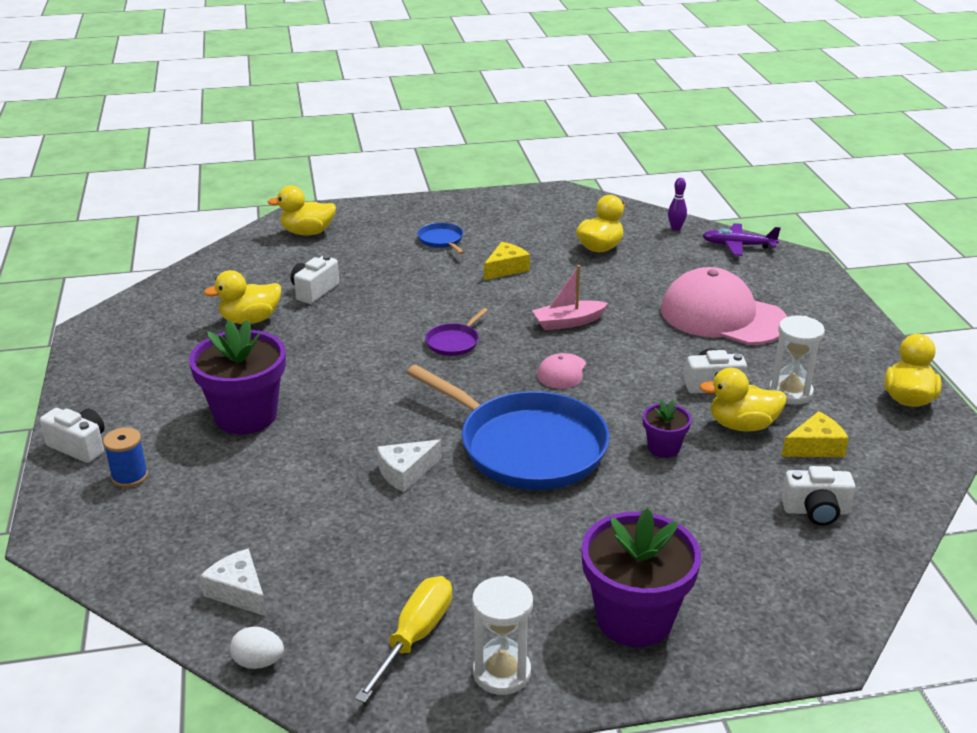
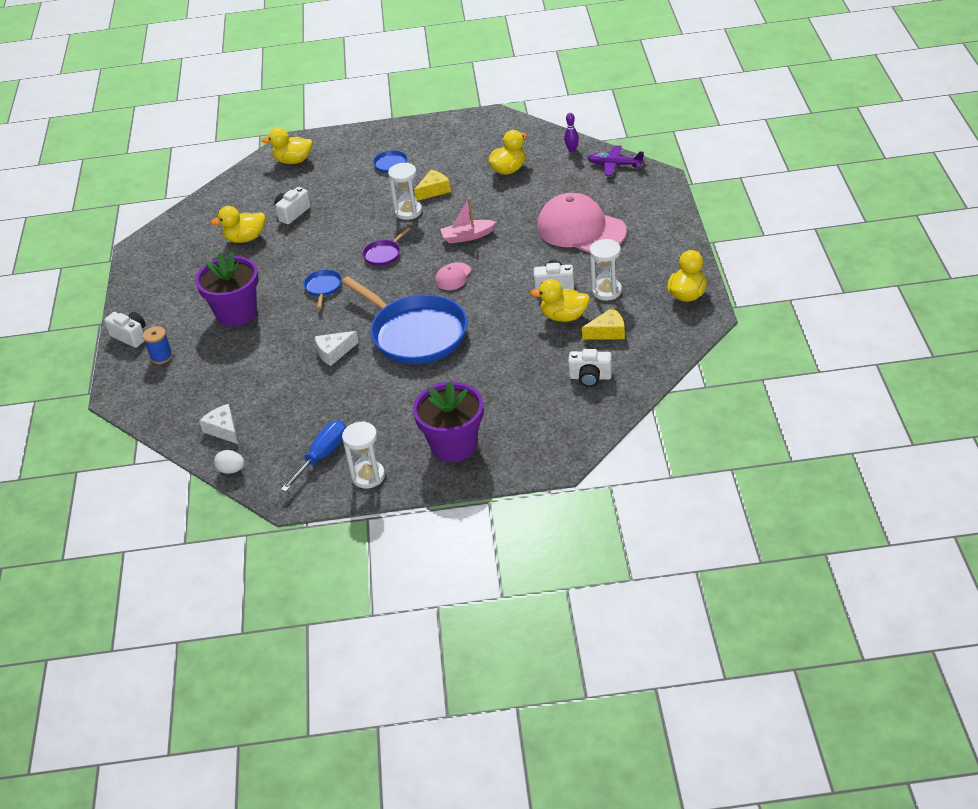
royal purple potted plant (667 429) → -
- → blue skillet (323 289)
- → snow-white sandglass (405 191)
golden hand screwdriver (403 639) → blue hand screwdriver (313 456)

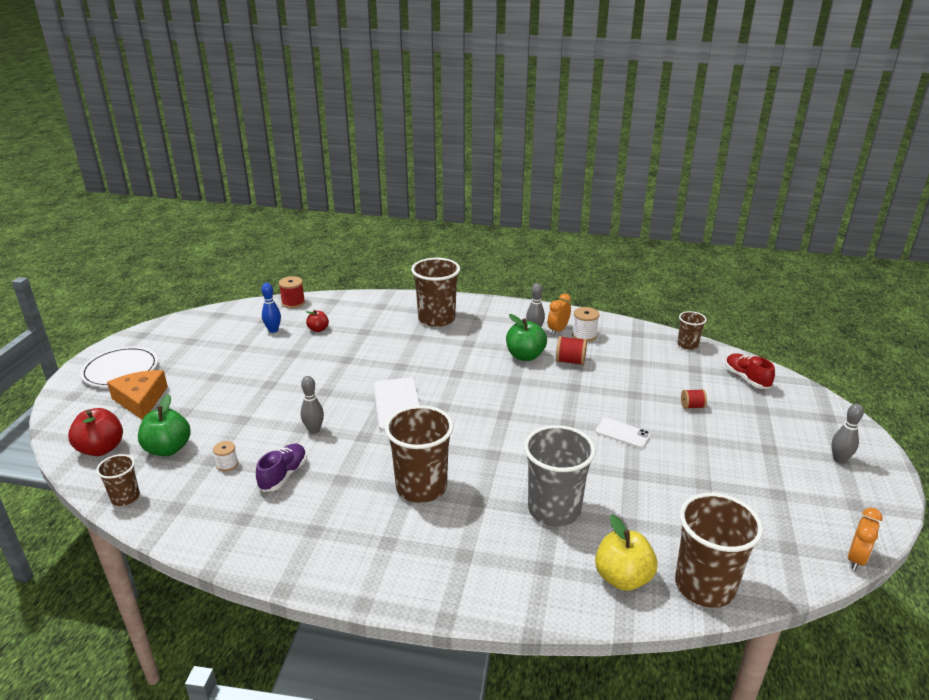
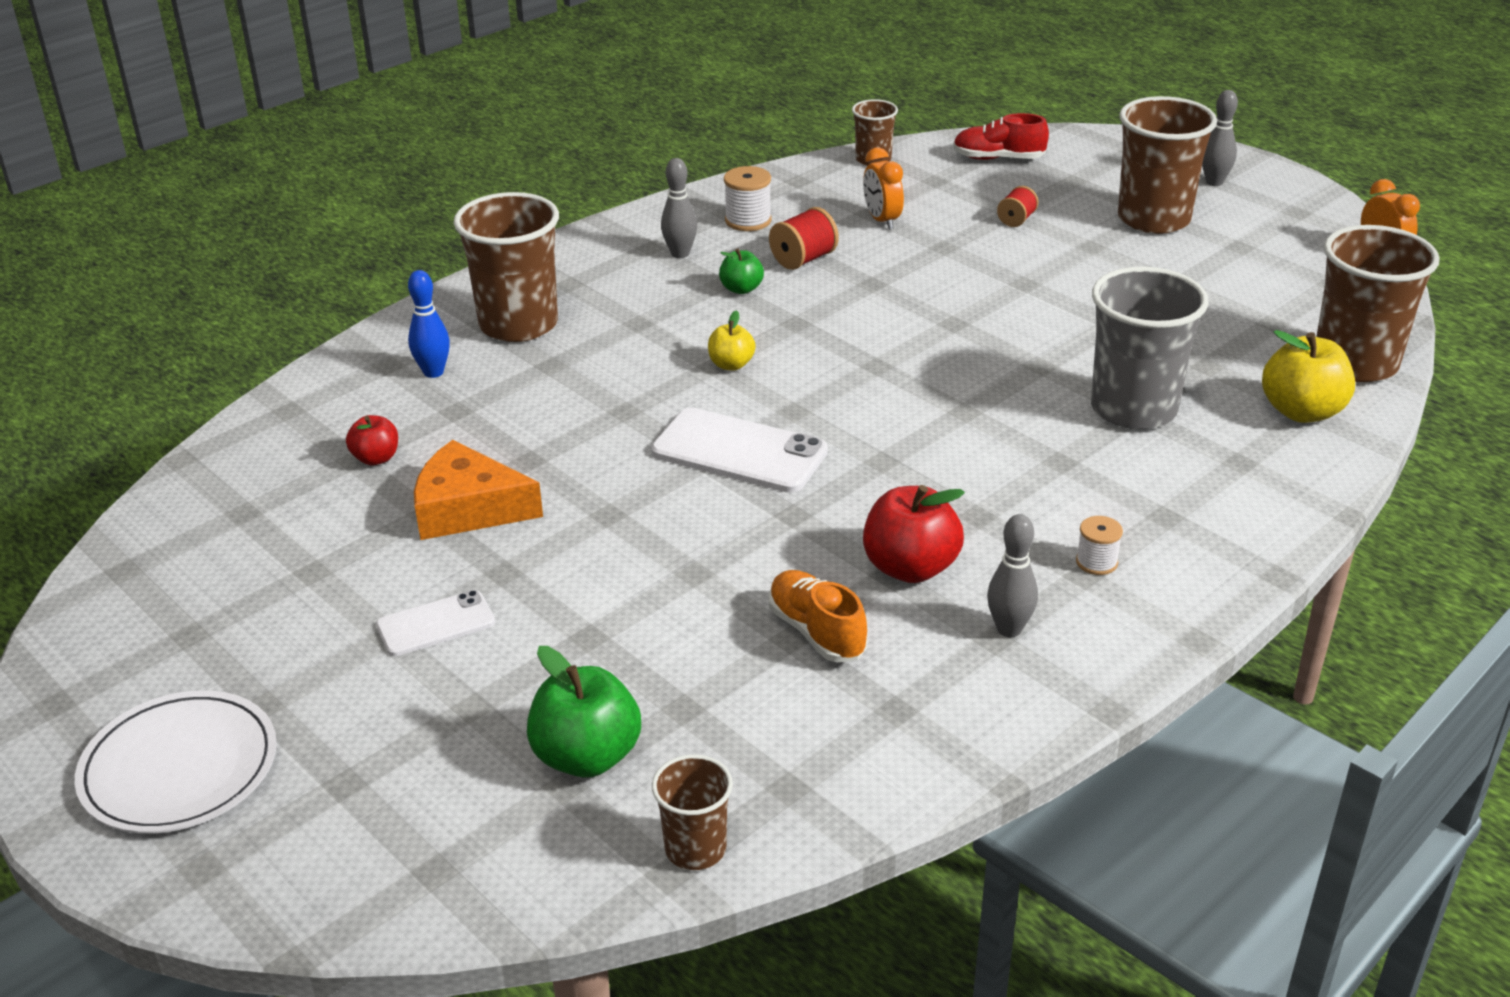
red bobbin (292 292) → -
- → golden apple (732 340)
red apple (95 432) → red apple (914 534), moved
orange cheese (137 395) → orange cheese (478 490), moved
snow-white bobbin (225 456) → snow-white bobbin (1099 545), moved
blue bowling pin (271 308) → blue bowling pin (429 324), moved
ash-grey bowling pin (312 405) → ash-grey bowling pin (1012 575), moved
dark brown tumbler (419 454) → dark brown tumbler (1167 165), moved
orange clock (559 314) → orange clock (883 189), moved
snow-white smartphone (623 433) → snow-white smartphone (435 623), moved
royal purple shoe (281 467) → orange shoe (818 616)
green apple (526 337) → green apple (741 271), x0.57

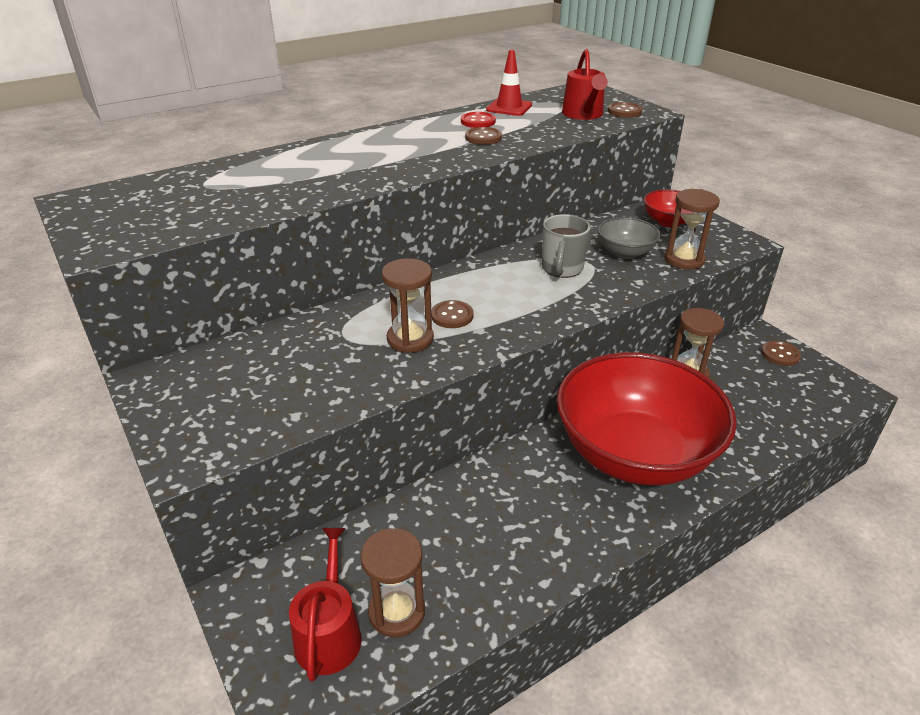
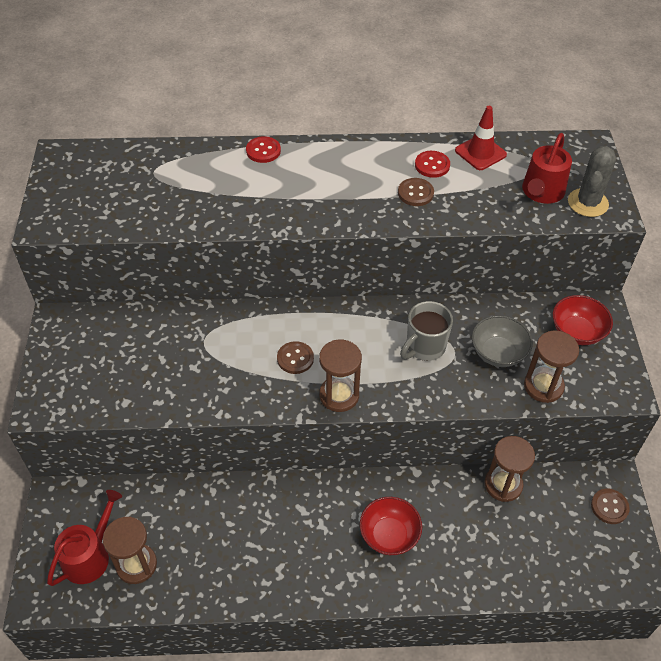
- → red sewing button (263 149)
dark brown sandglass (408 305) → dark brown sandglass (340 376), moved
dark brown sewing button (625 110) → ash-grey cactus (592 181)
red deep dish (647 418) → red deep dish (391 526), x0.42

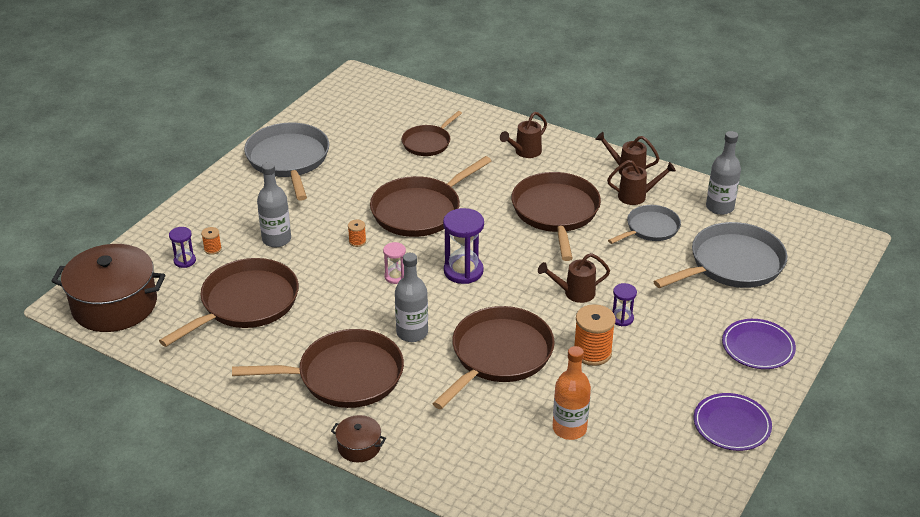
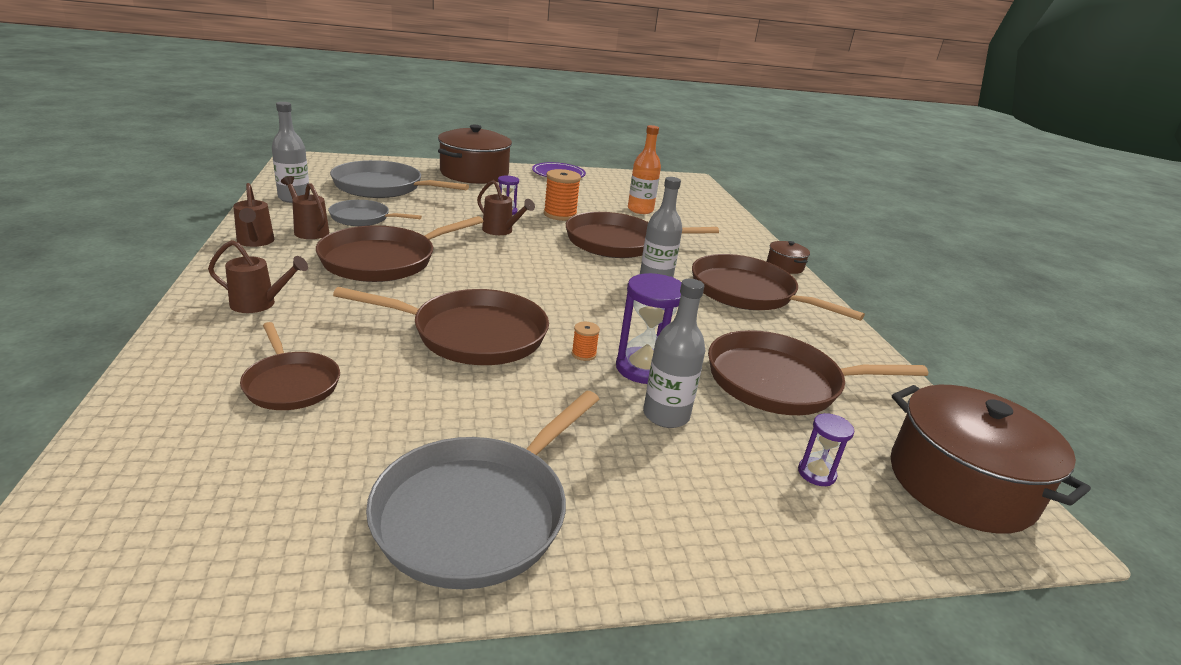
orange bobbin (211 241) → -
rose-pink sandglass (394 263) → -
royal purple sandglass (463 246) → royal purple sandglass (649 328), moved
royal purple plate (759 344) → dark brown stockpot (475 154)
dark brown skillet (432 133) → dark brown skillet (290 366), 60 degrees clockwise

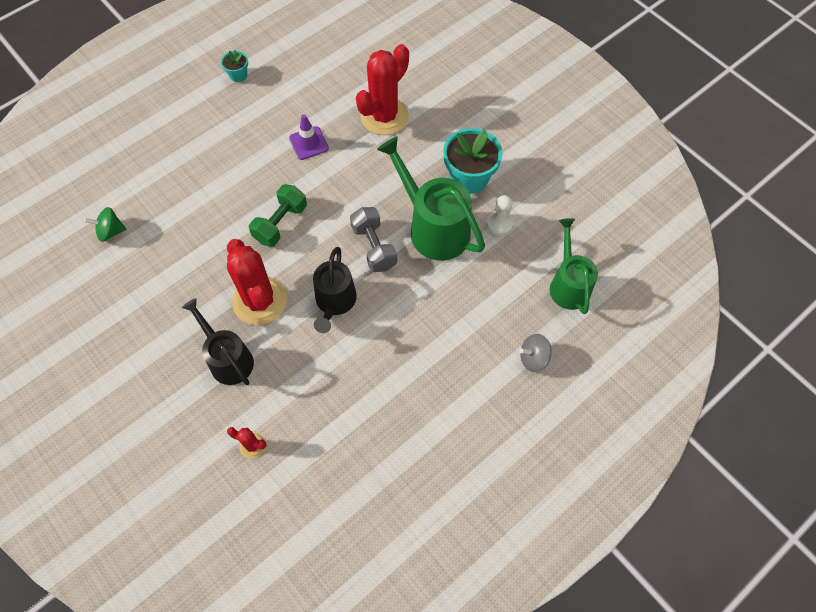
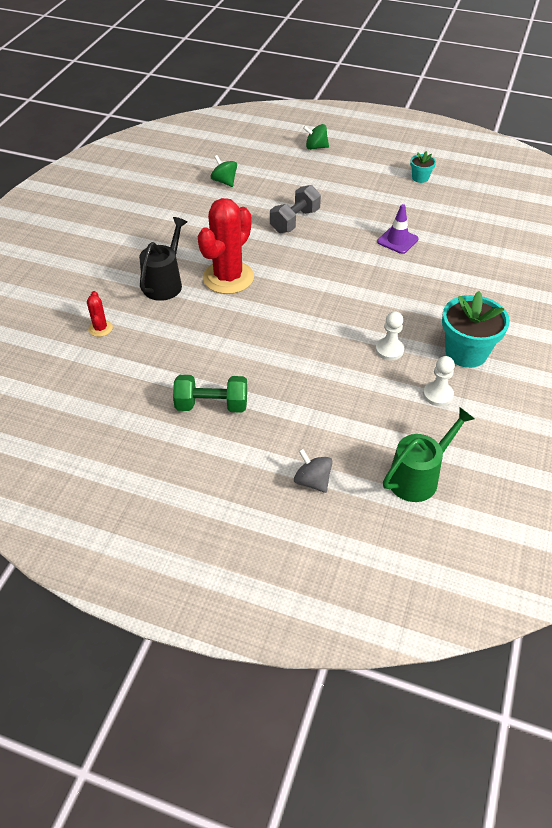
jet-black watering pot (335 290) → -
red cactus (382 89) → -
- → green whirligig (316 137)
green dumbbell (278 215) → green dumbbell (210 394), moved
ash-grey dumbbell (373 239) → ash-grey dumbbell (295 209), moved
green watering pot (431 198) → snow-white game pawn (389 335)

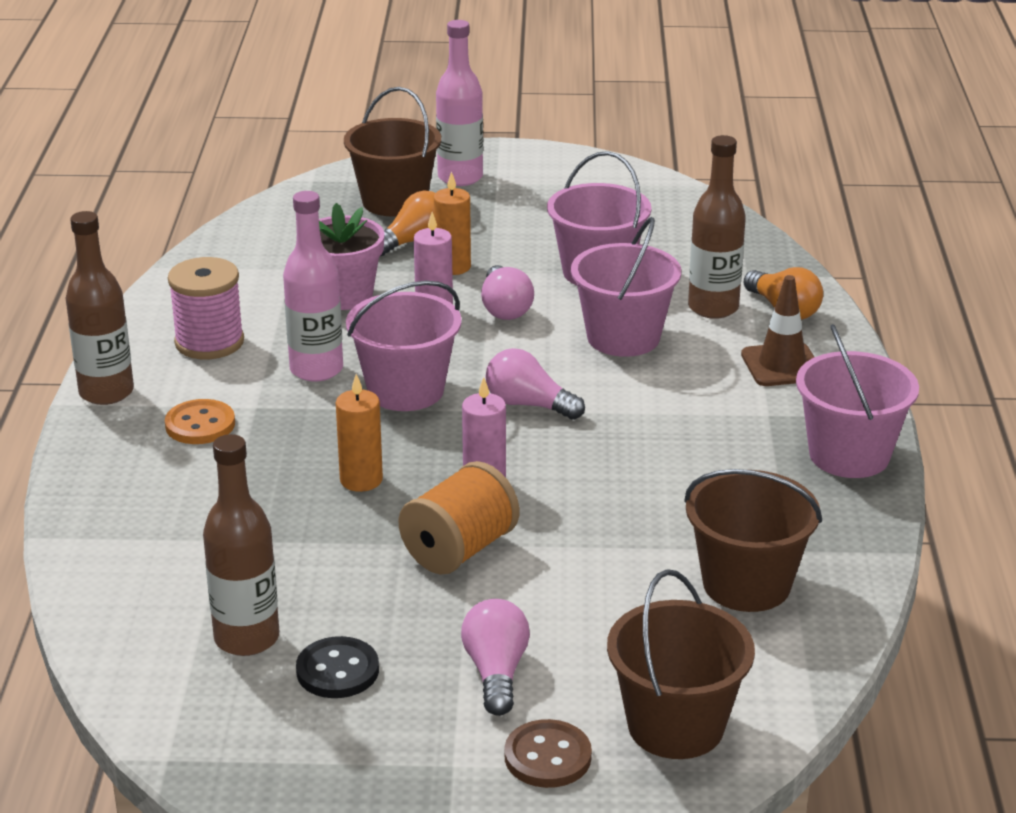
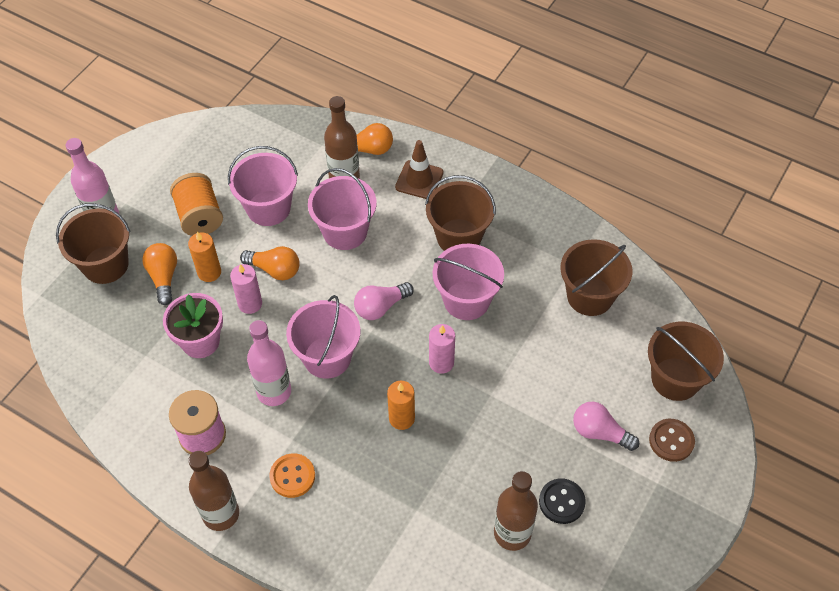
- → dark brown pail (460 213)
orange bobbin (458 518) → orange bobbin (196 204), moved
rose-pink pail (857 401) → rose-pink pail (468 282), moved
rose-pink bulb (507 292) → orange bulb (270 263)

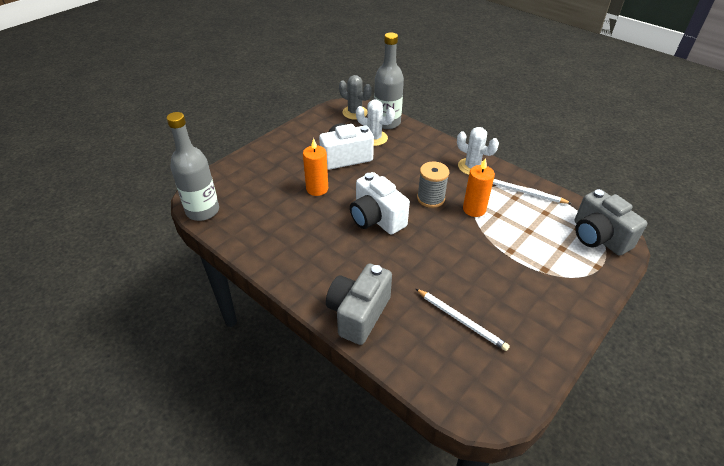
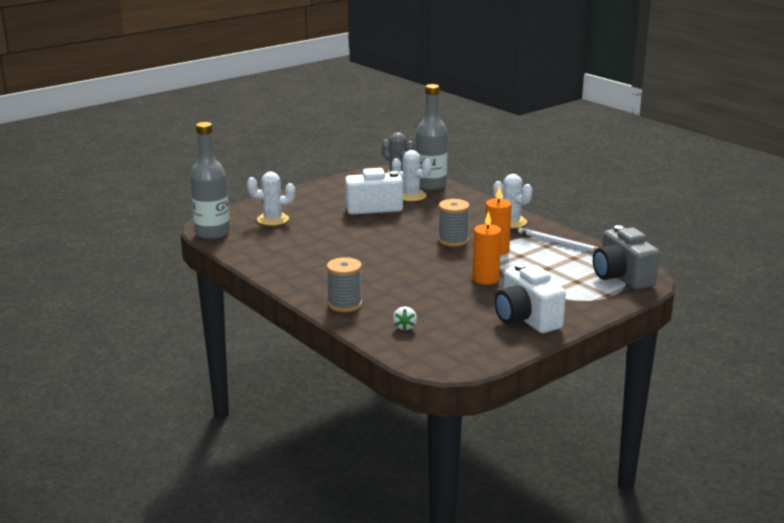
snow-white pencil (462 319) → -
- → snow-white cactus (271 199)
- → snow-white berry (405 319)
orange wax candle (315 167) → orange wax candle (487 248), moved
snow-white photo camera (380 203) → snow-white photo camera (530 298), moved
ash-grey photo camera (359 304) → ash-grey bobbin (344 284)

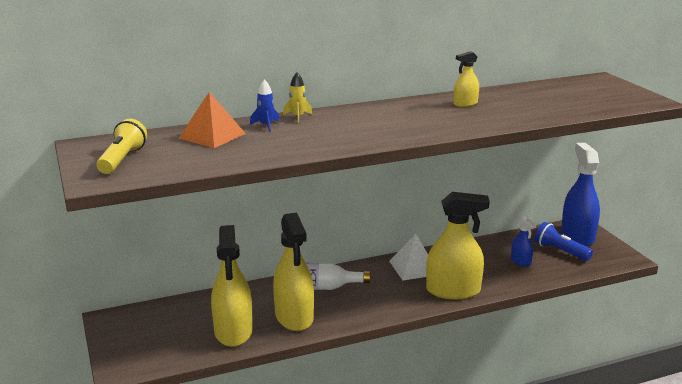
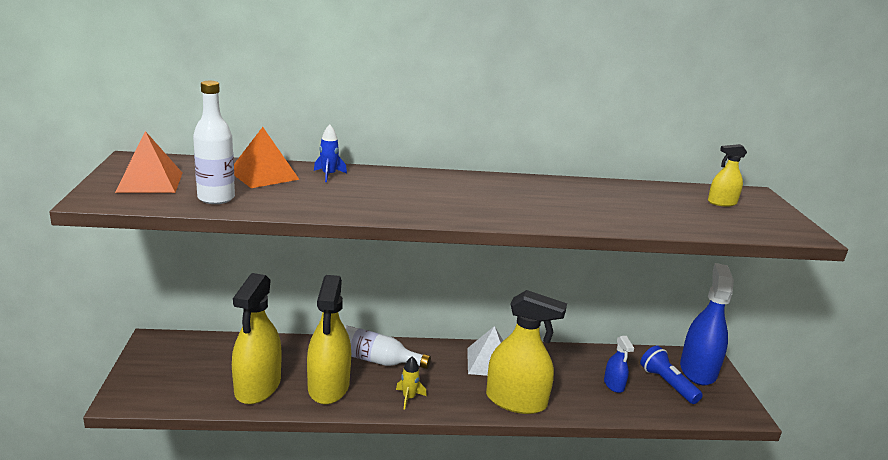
- → snow-white flask (214 142)
golden toy rocket (297 97) → golden toy rocket (411 383), moved
golden sprayer (466 79) → golden sprayer (727 175), moved
golden flashlight (121 146) → orange pyramid (148 162)

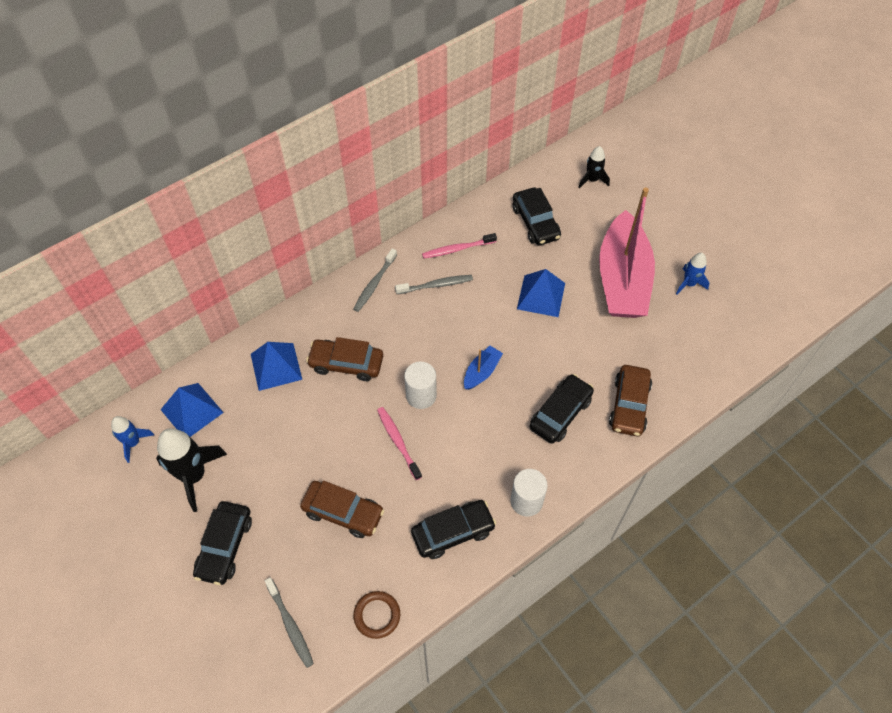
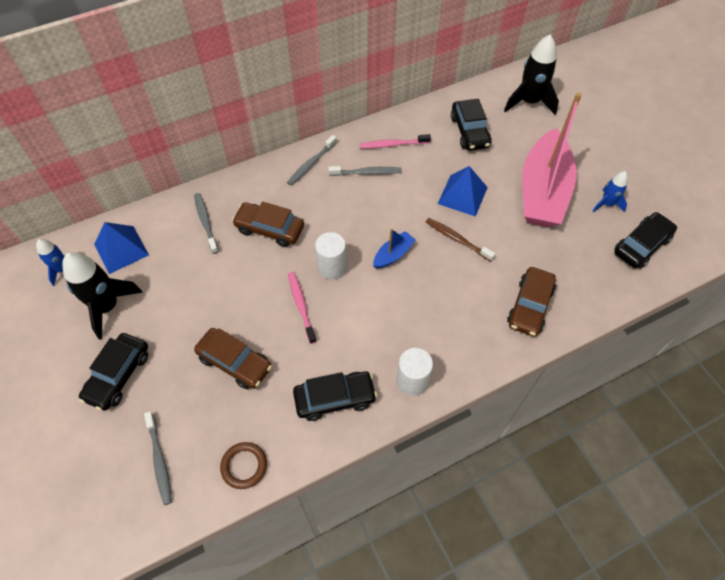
- → dark brown tooth brush (460 239)
jet-black car (562 409) → jet-black car (645 240), moved
blue pyramid (276 366) → ash-grey tooth brush (206 223)
jet-black toy rocket (594 167) → jet-black toy rocket (531 74), x1.77

